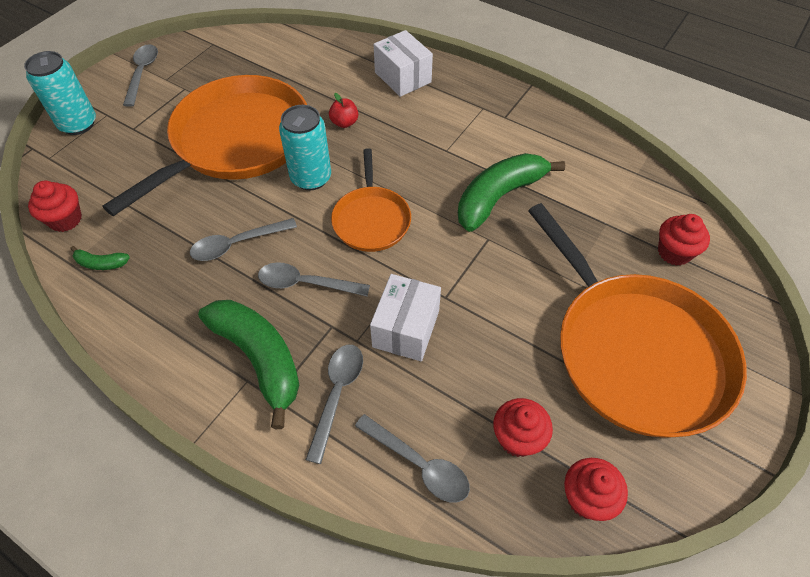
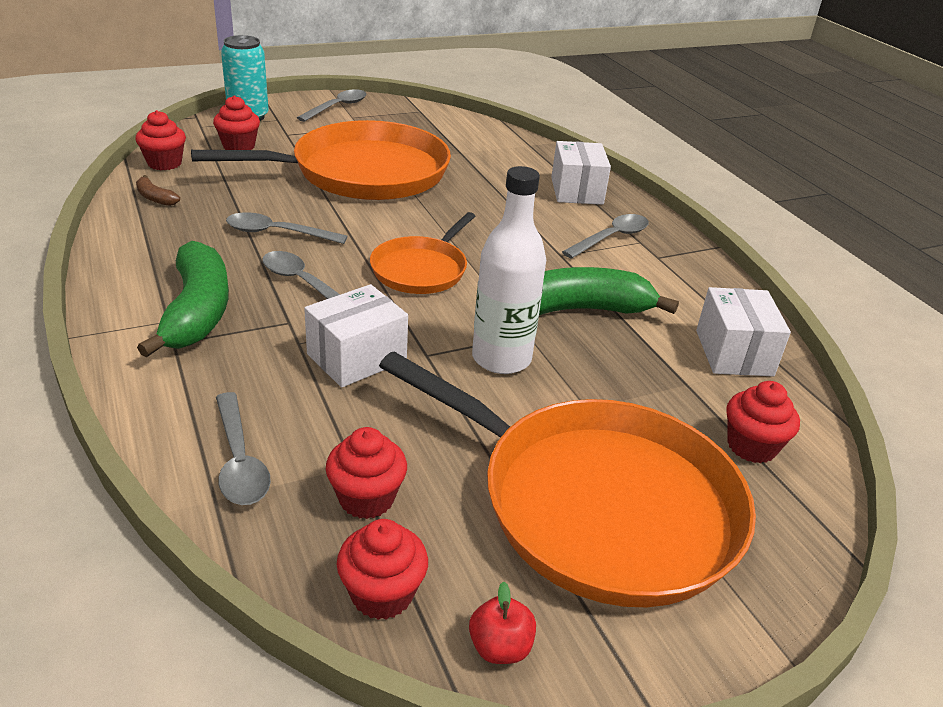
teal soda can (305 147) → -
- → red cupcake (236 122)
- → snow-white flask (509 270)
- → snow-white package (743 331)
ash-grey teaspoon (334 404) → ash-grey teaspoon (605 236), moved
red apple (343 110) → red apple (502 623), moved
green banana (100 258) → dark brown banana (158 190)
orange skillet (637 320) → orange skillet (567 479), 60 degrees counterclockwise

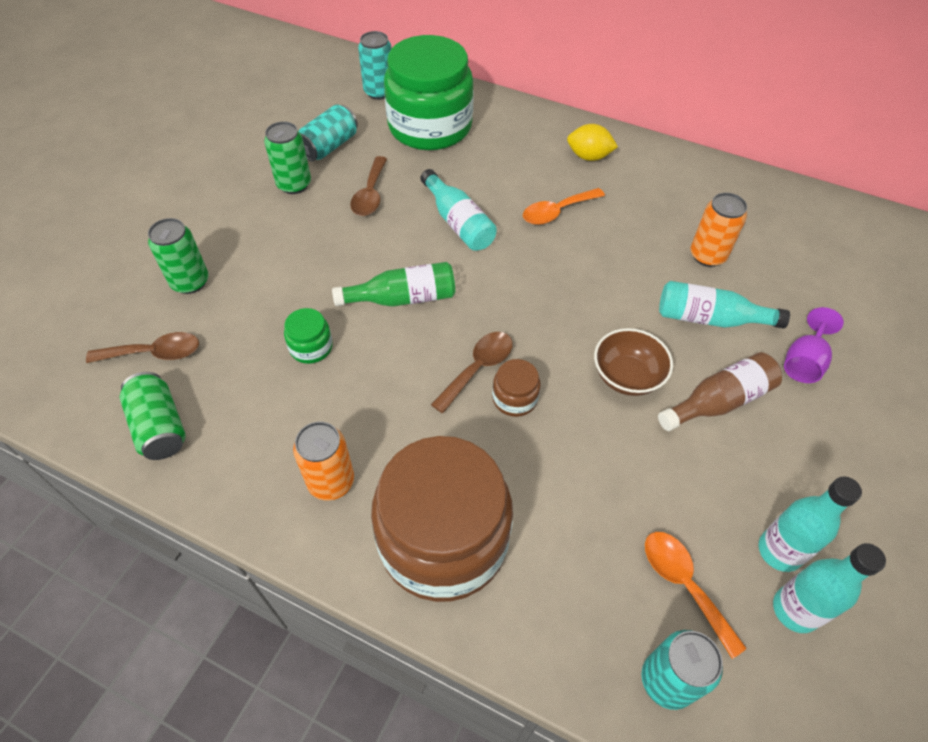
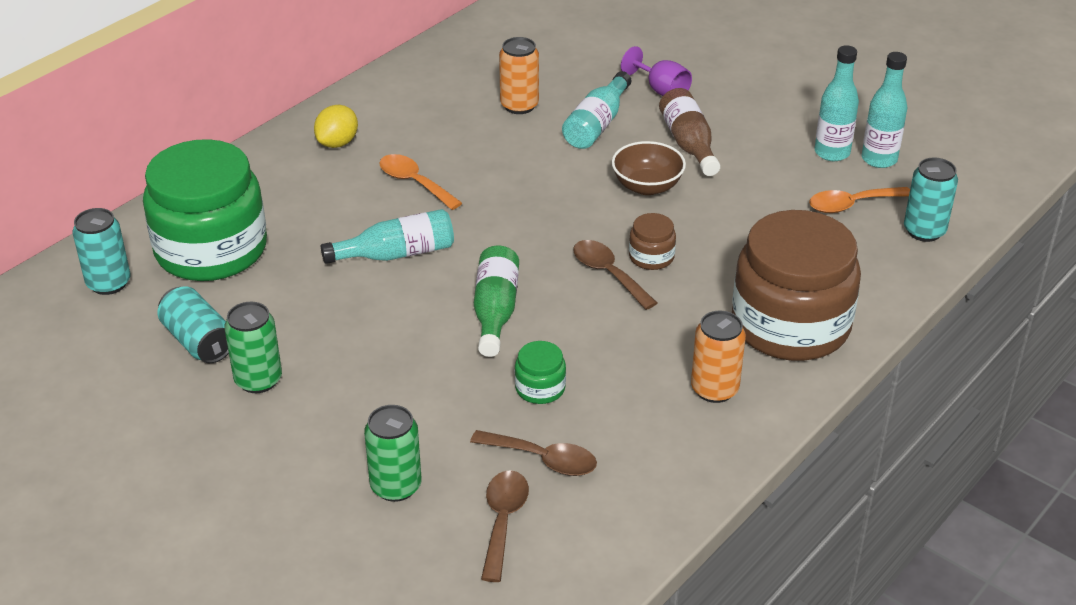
green soda can (153 416) → -
dark brown teaspoon (368 186) → dark brown teaspoon (533 453), moved
orange teaspoon (564 206) → orange teaspoon (420 182), 150 degrees clockwise

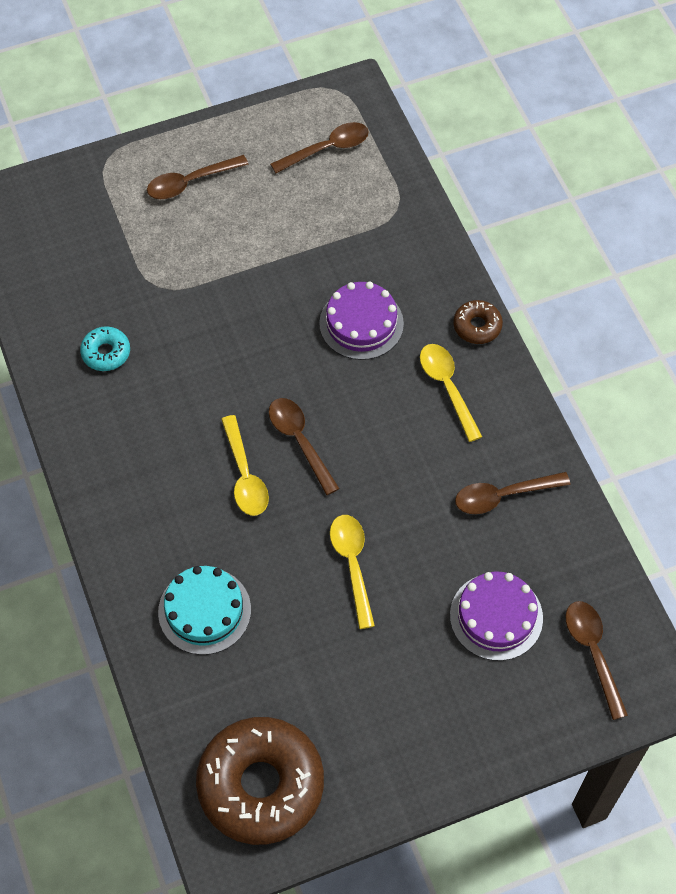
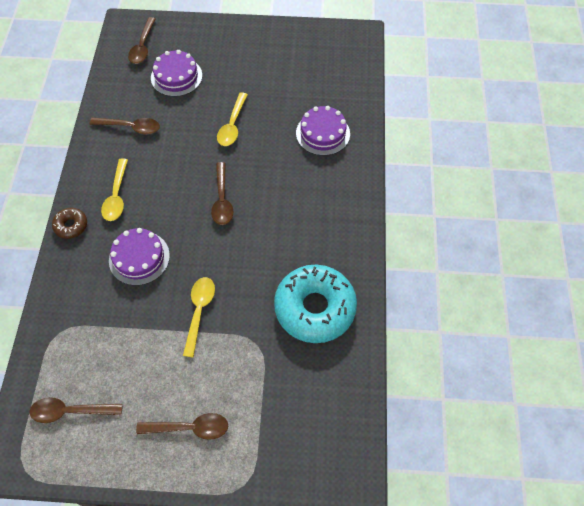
dark brown donut (260 781) → -
golden teaspoon (245 465) → golden teaspoon (199 317), moved
teal gateau (204 610) → royal purple gateau (323 131)
teal donut (105 348) → teal donut (315 304), x2.22

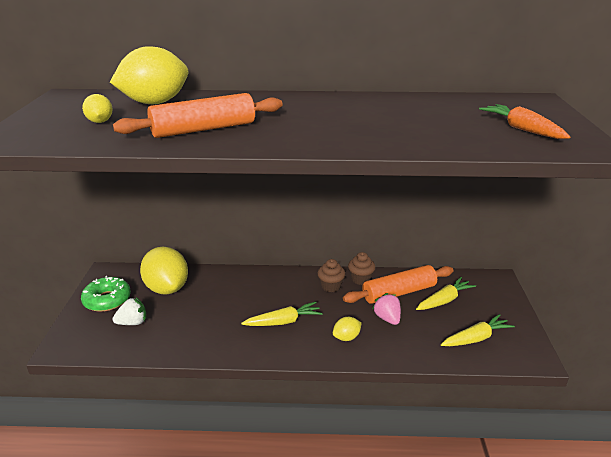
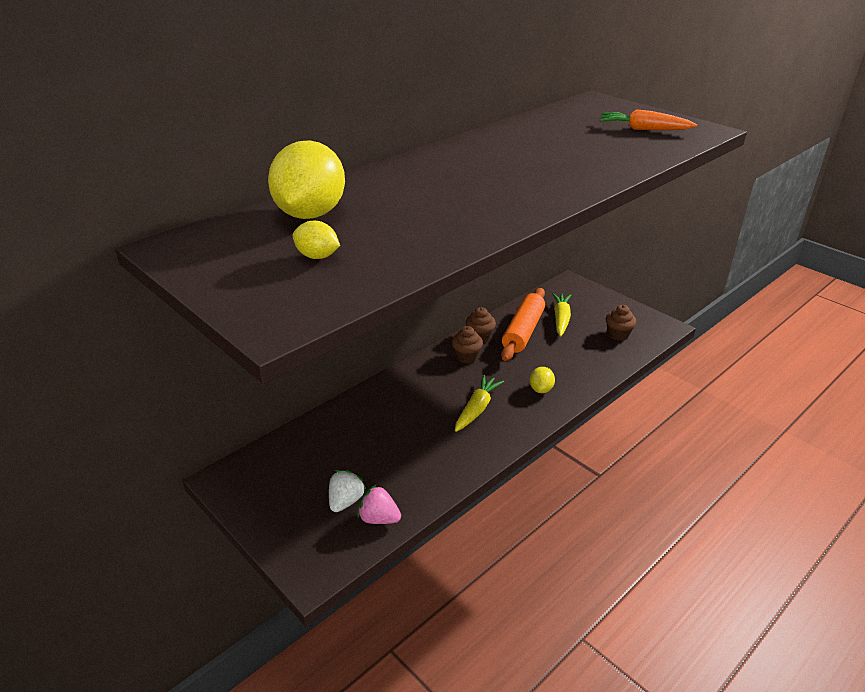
green donut (106 294) → -
orange rolling pin (198 115) → -
golden toy lemon (164 271) → -
rose-pink berry (386 309) → rose-pink berry (379 504), moved
golden carrot (478 330) → dark brown cupcake (621 323)

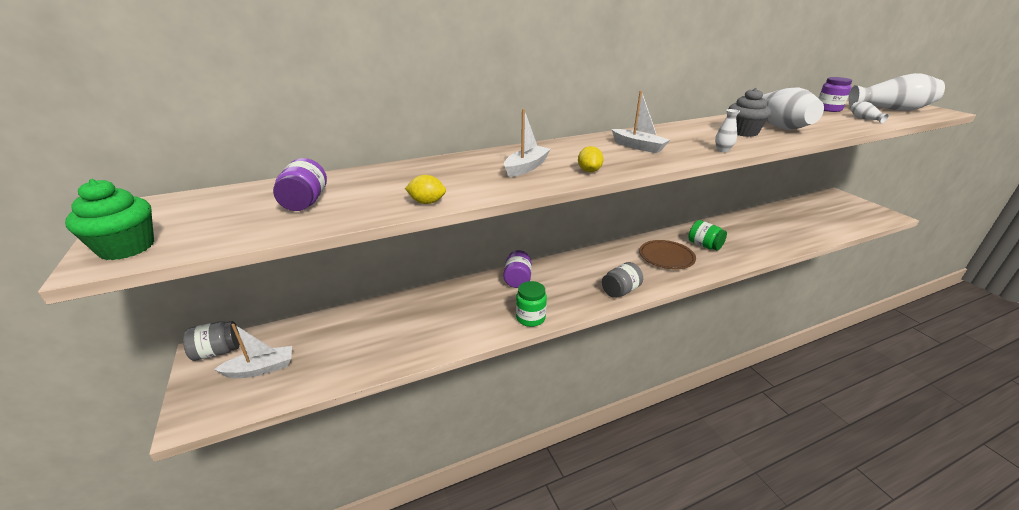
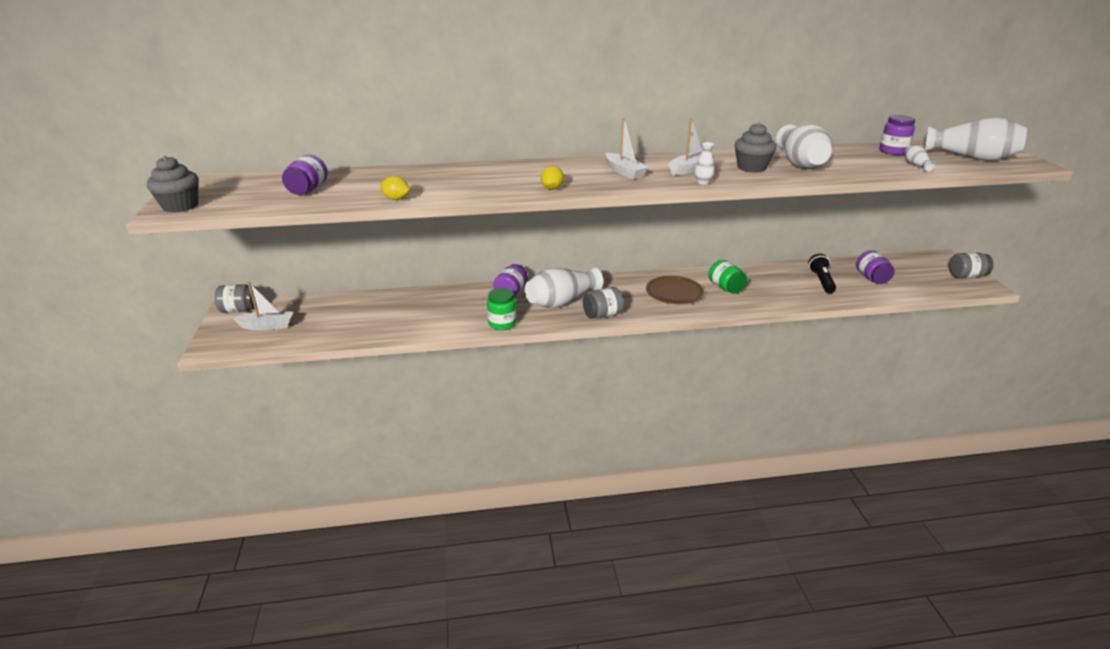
- → snow-white tall vase (564 287)
- → jet-black flashlight (822 273)
- → royal purple jar (875 267)
- → ash-grey jar (971 265)
snow-white toy boat (527 143) → snow-white toy boat (692 146), moved
green cupcake (109 219) → ash-grey cupcake (172 184)

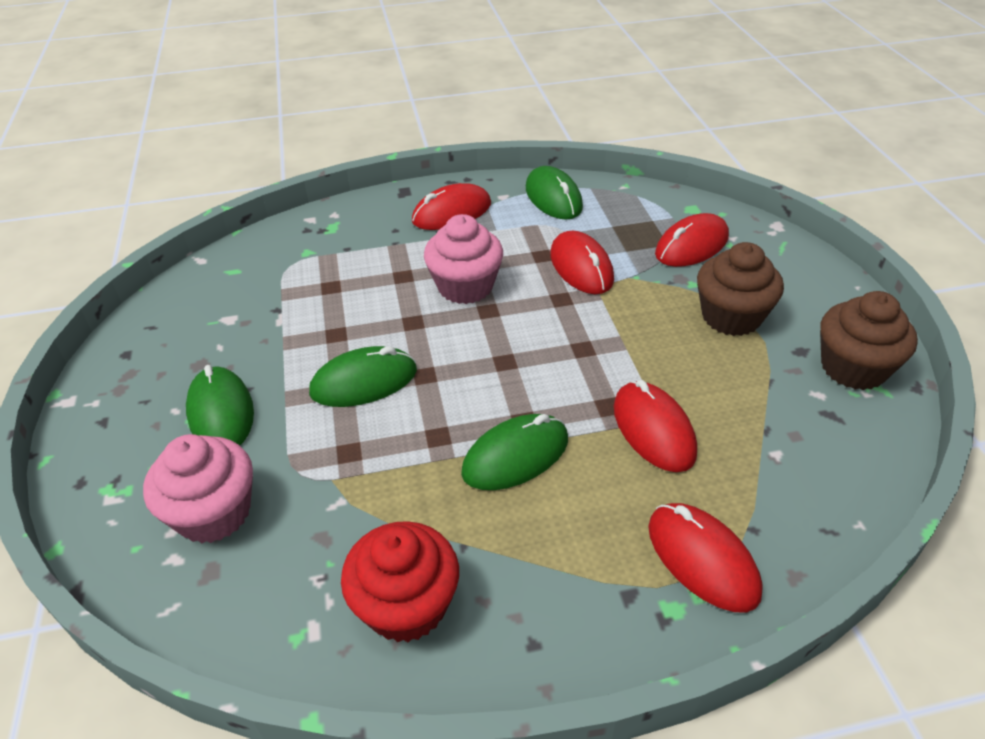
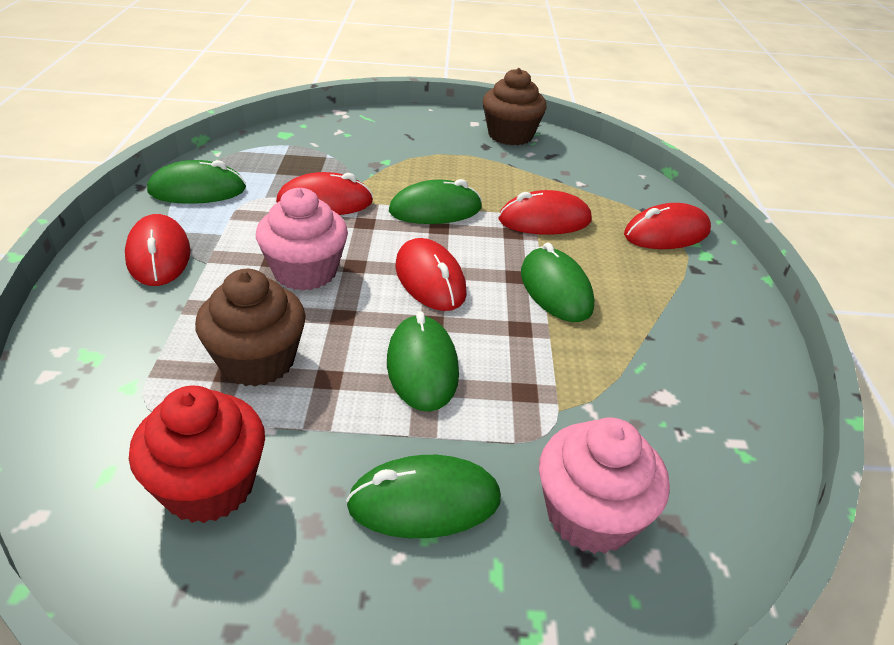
- → green computer mouse (435 201)
red cupcake (400 582) → red cupcake (197 454), moved
red computer mouse (692 240) → red computer mouse (431 274), moved
dark brown cupcake (740 289) → dark brown cupcake (250 328), moved

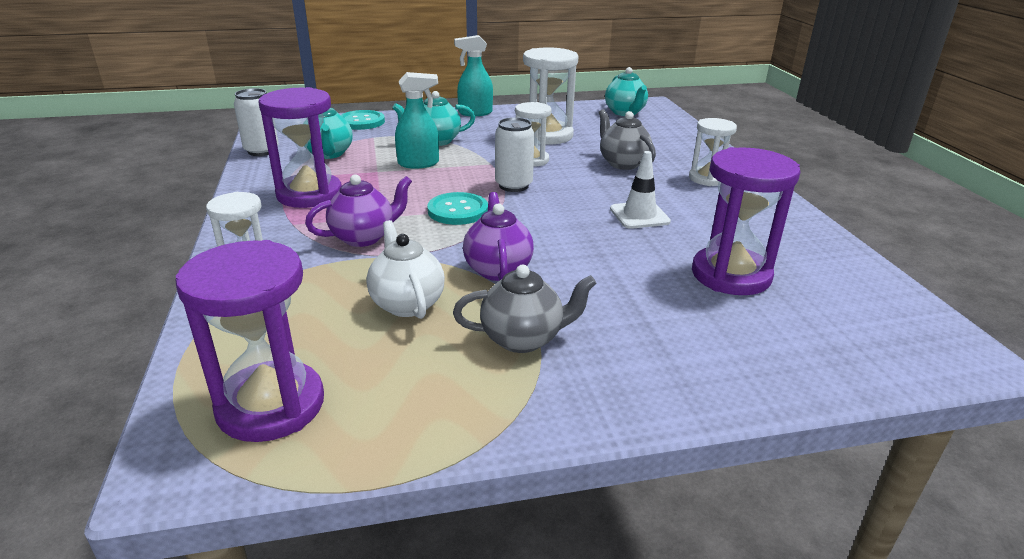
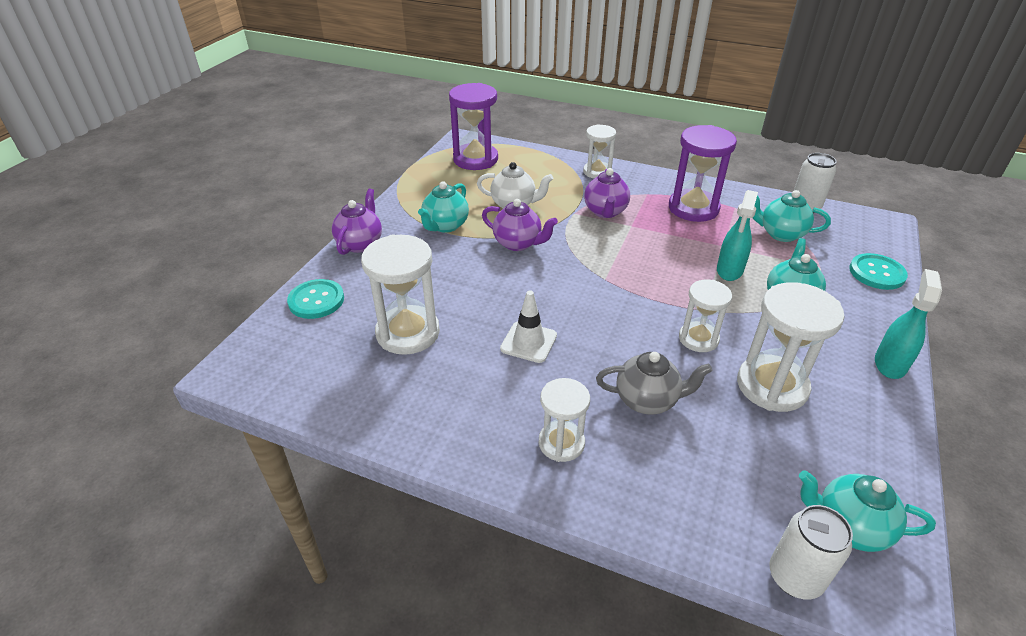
- → royal purple teapot (357 221)
teal sewing button (457 208) → teal sewing button (315 299), moved
snow-white soda can (515 154) → snow-white soda can (811 552), moved
ash-grey teapot (525 309) → teal teapot (443 207)
royal purple sandglass (746 221) → snow-white sandglass (400 294)

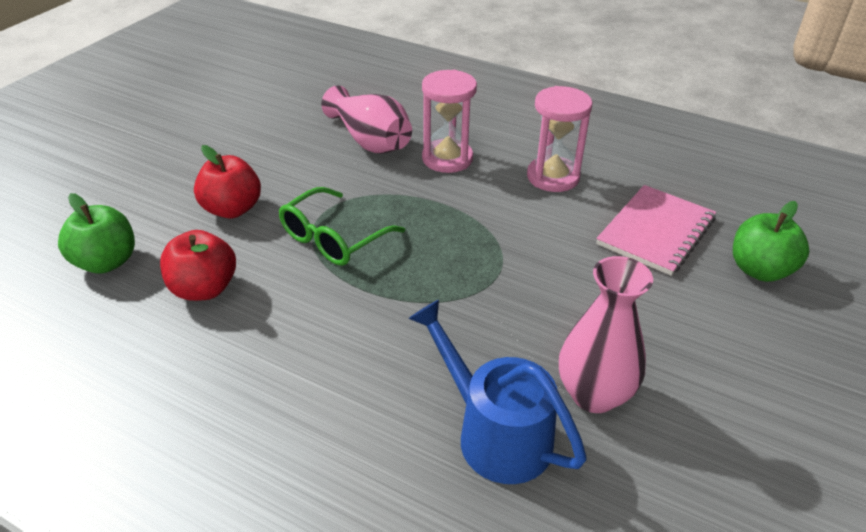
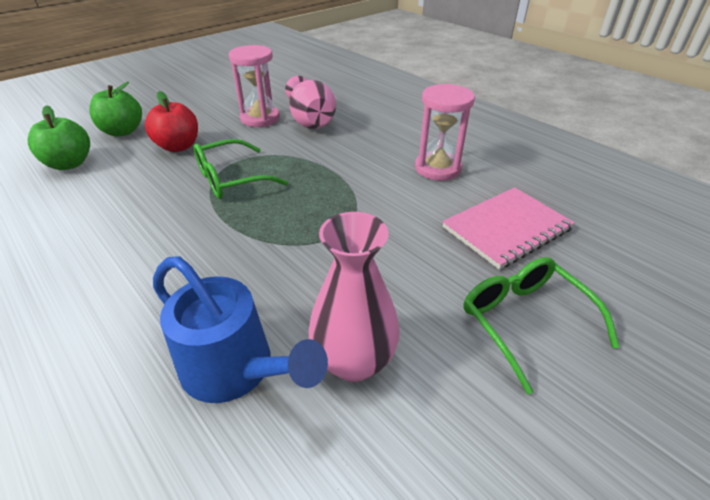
red apple (198 265) → -
- → green spectacles (541 325)
rose-pink sandglass (449 121) → rose-pink sandglass (254 86), moved
green apple (771 241) → green apple (115 109), moved
blue watering pot (497 392) → blue watering pot (240 329), 150 degrees clockwise

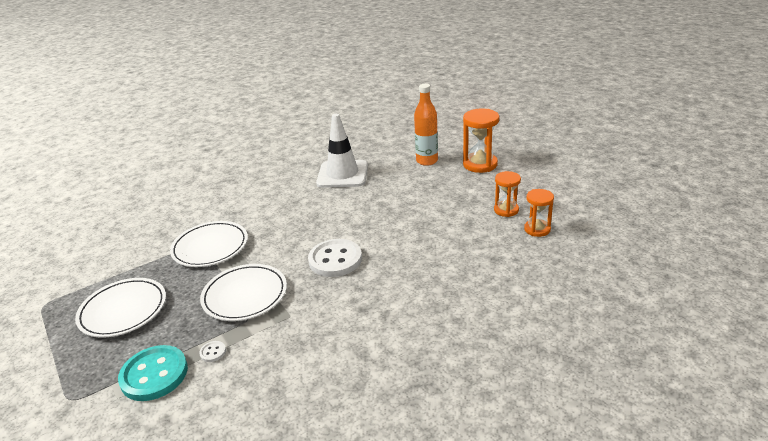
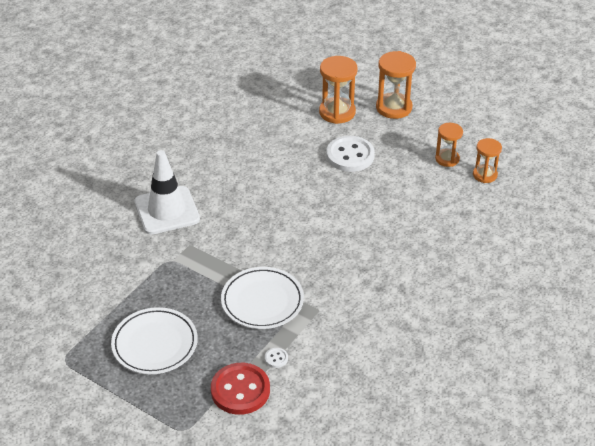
snow-white plate (209 244) → -
snow-white sewing button (335 258) → snow-white sewing button (350 154), moved
snow-white traffic cone (342 151) → snow-white traffic cone (167 192), moved
orange flask (426 125) → orange sandglass (338 90)
teal sewing button (153 373) → red sewing button (240 389)

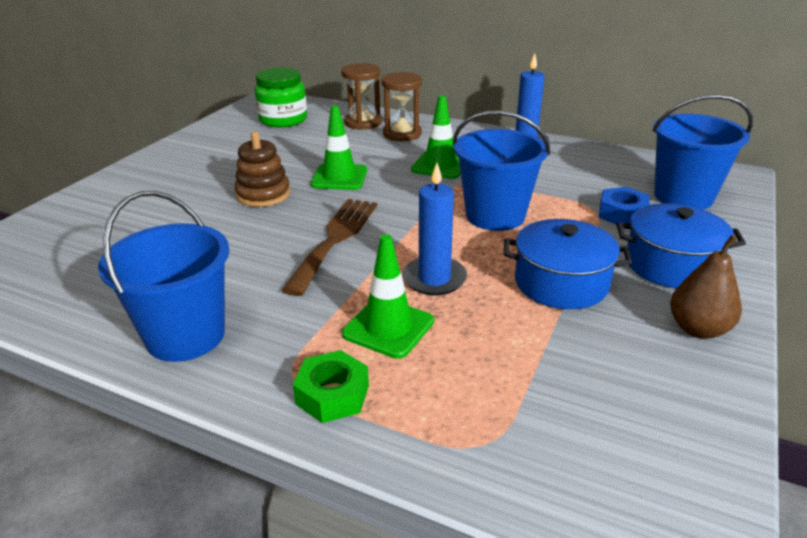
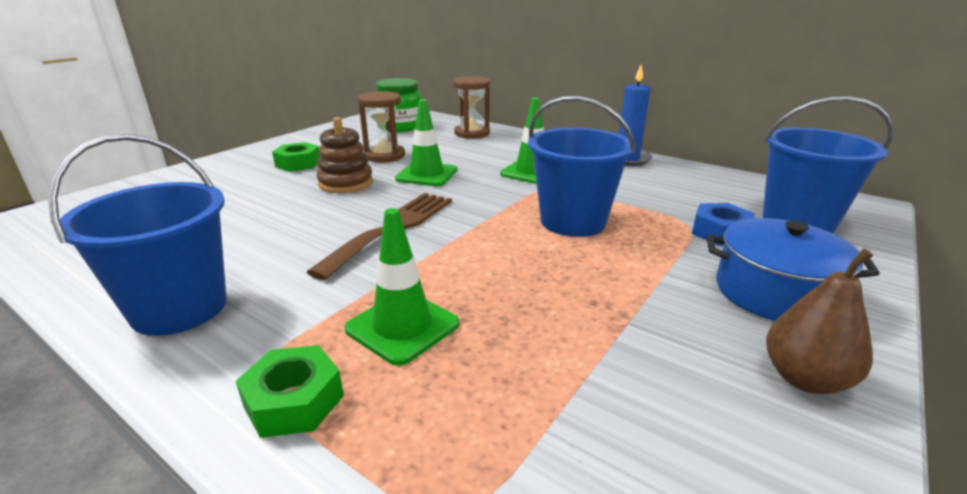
blue wax candle (434 229) → -
blue stockpot (568 264) → -
- → green hex nut (296 157)
dark brown sandglass (401 106) → dark brown sandglass (381 126), moved

